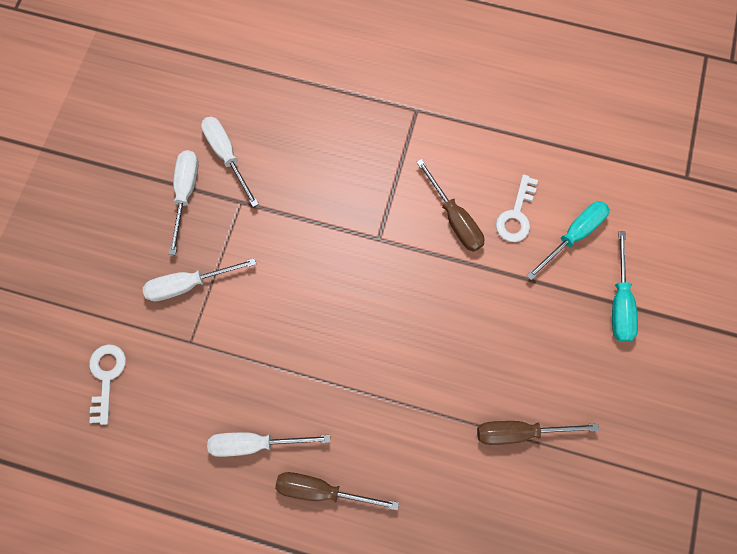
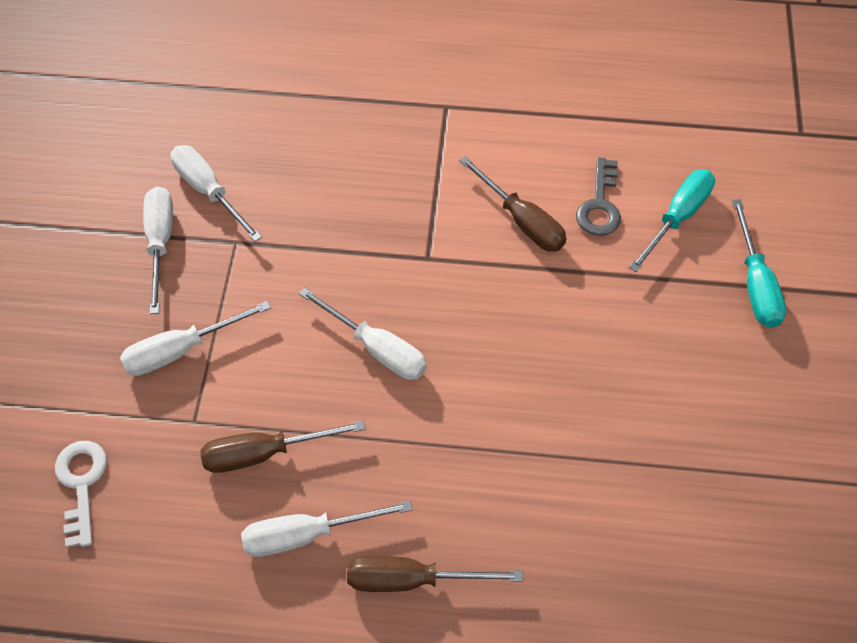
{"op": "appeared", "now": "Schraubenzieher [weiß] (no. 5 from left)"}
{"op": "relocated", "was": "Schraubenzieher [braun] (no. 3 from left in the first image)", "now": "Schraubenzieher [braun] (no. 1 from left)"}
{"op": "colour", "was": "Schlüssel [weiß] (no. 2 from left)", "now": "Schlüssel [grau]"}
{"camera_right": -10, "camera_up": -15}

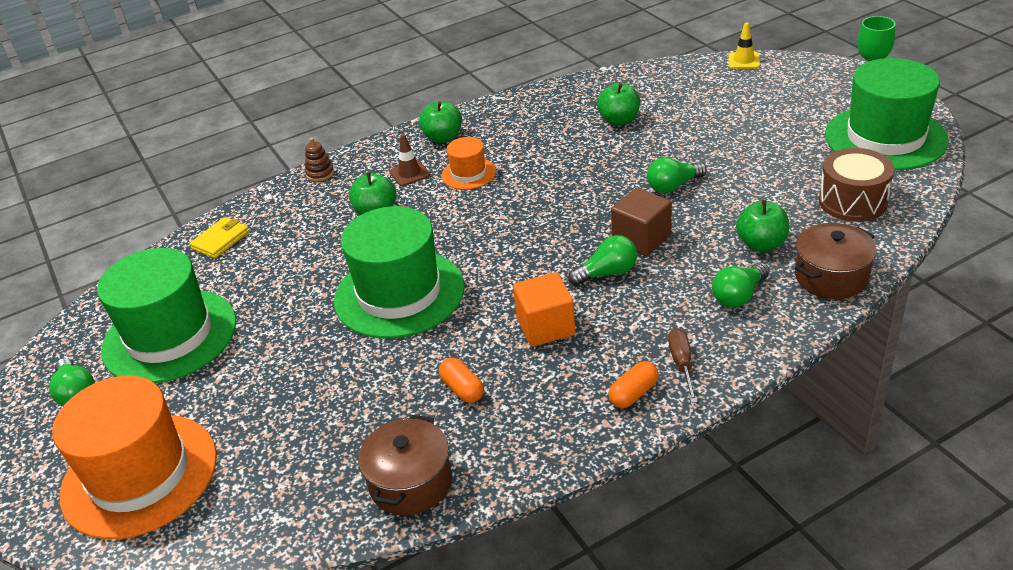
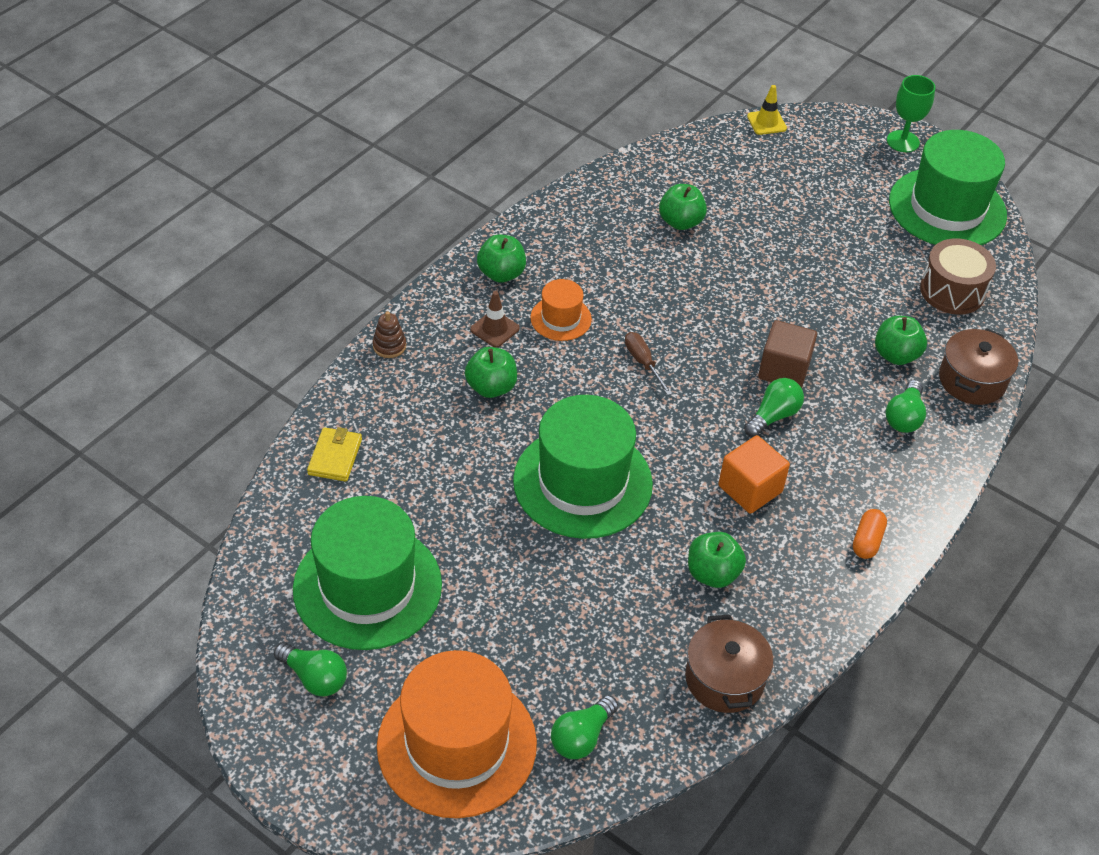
{"op": "relocated", "was": "Glühbirne [grün] (no. 3 from left in the first image)", "now": "Glühbirne [grün] (no. 2 from left)"}
{"op": "relocated", "was": "Schraubenzieher [braun]"}
{"op": "exchanged", "was": "Kapsel [orange] (no. 1 from left)", "now": "Apfel [grün] (no. 4 from left)"}
{"camera_right": -30, "camera_up": 10}

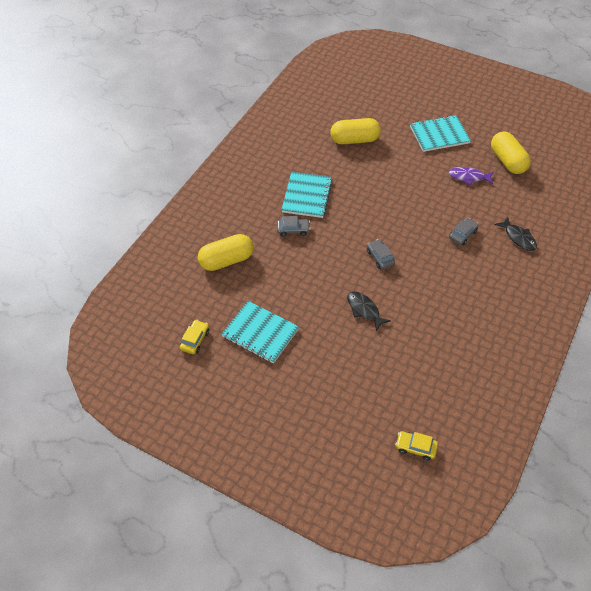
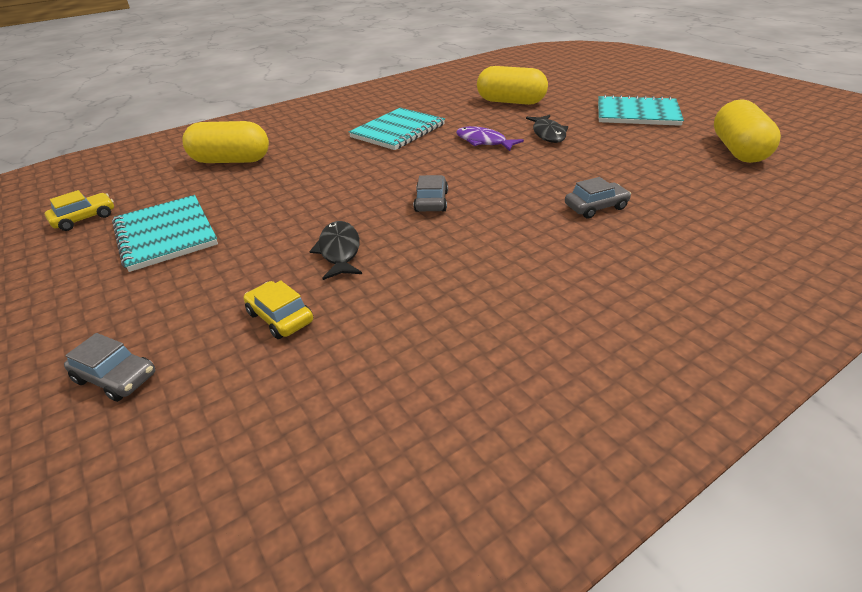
{"op": "relocated", "was": "Auto [grau] (no. 1 from left)"}
{"op": "relocated", "was": "Auto [gelb] (no. 2 from left)"}
{"op": "relocated", "was": "Fisch [lila]"}
{"op": "relocated", "was": "Fisch [schwarz] (no. 2 from left)"}
{"camera_right": 30, "camera_up": -15}

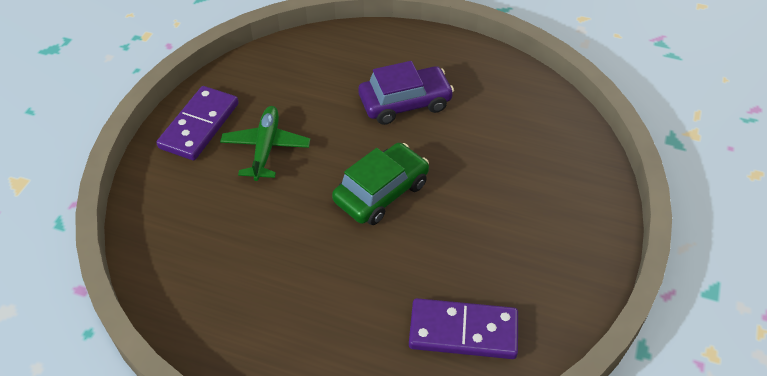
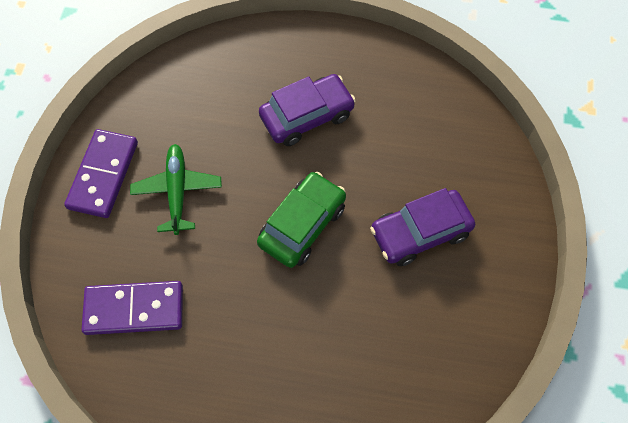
{"op": "appeared", "now": "Auto [lila] (no. 2 from left)"}
{"op": "relocated", "was": "Dominostein [lila] (no. 2 from left)"}
{"camera_right": -10, "camera_up": 15}

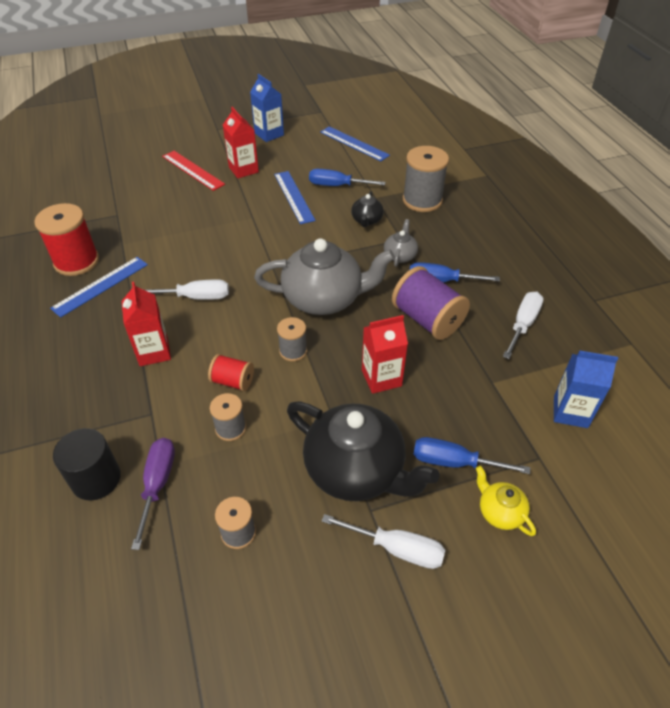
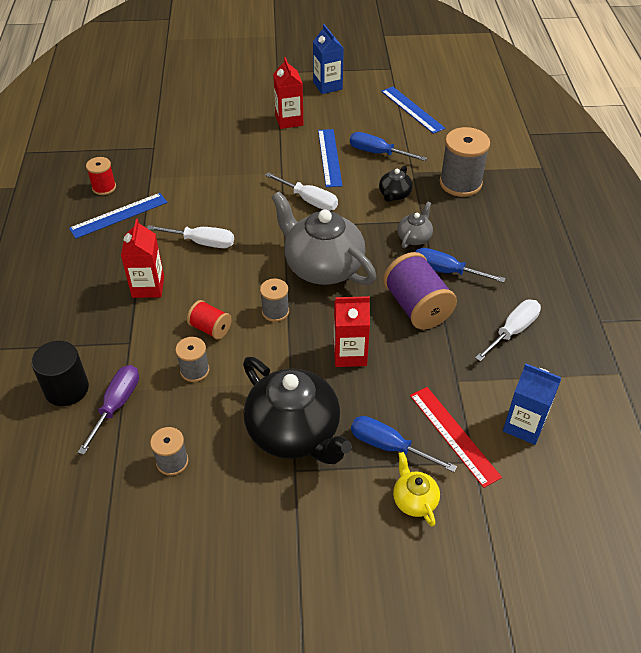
{"op": "relocated", "was": "Lineal [rot]"}
{"op": "relocated", "was": "Schraubenzieher [weiß] (no. 2 from left)"}
{"op": "spun", "was": "Teekanne [grau] (no. 1 from left)", "clockwise": -150}
{"op": "size", "was": "Garnrolle [rot] (no. 1 from left)", "ratio": 0.56}
{"camera_right": 15, "camera_up": 0}

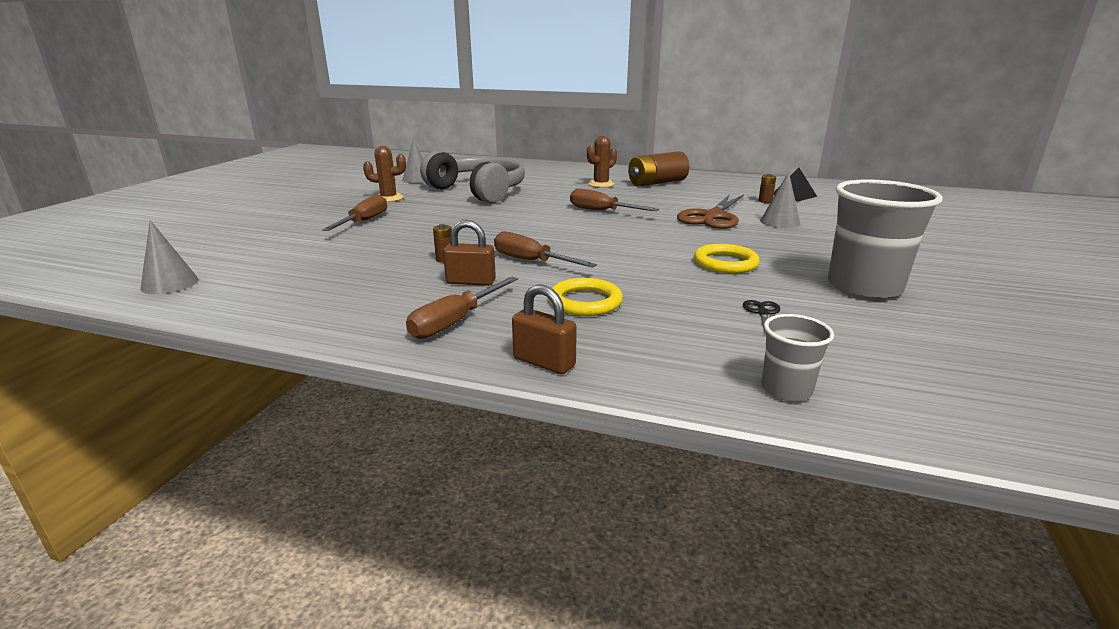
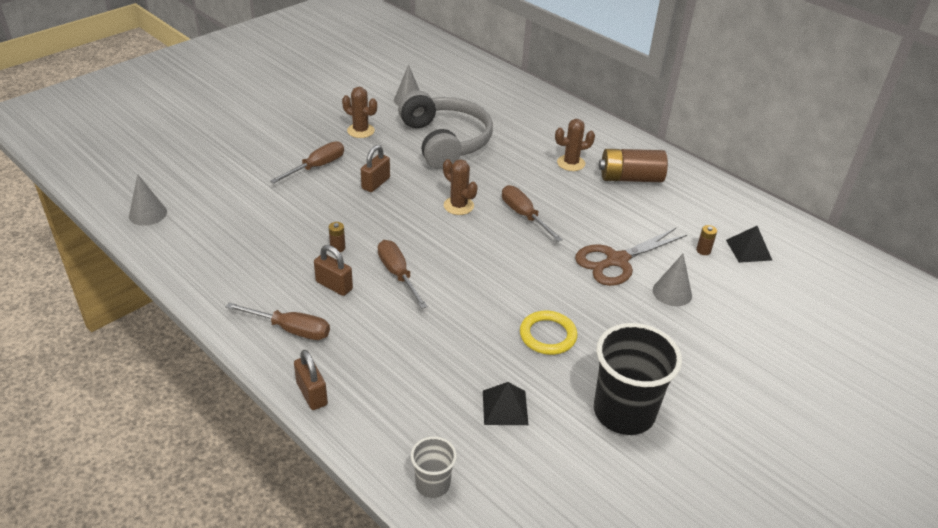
{"op": "missing", "was": "Ring [gelb] (no. 1 from left)"}
{"op": "appeared", "now": "Vorhängeschloss [braun] (no. 3 from left)"}
{"op": "appeared", "now": "Kaktus [braun] (no. 2 from left)"}
{"op": "exchanged", "was": "Schere [schwarz]", "now": "Pyramide [schwarz] (no. 1 from left)"}
{"op": "colour", "was": "Becher [grau] (no. 2 from left)", "now": "Becher [schwarz]"}
{"op": "spun", "was": "Schraubenzieher [braun] (no. 2 from left in the first image)", "clockwise": -135}
{"camera_right": 25, "camera_up": 15}

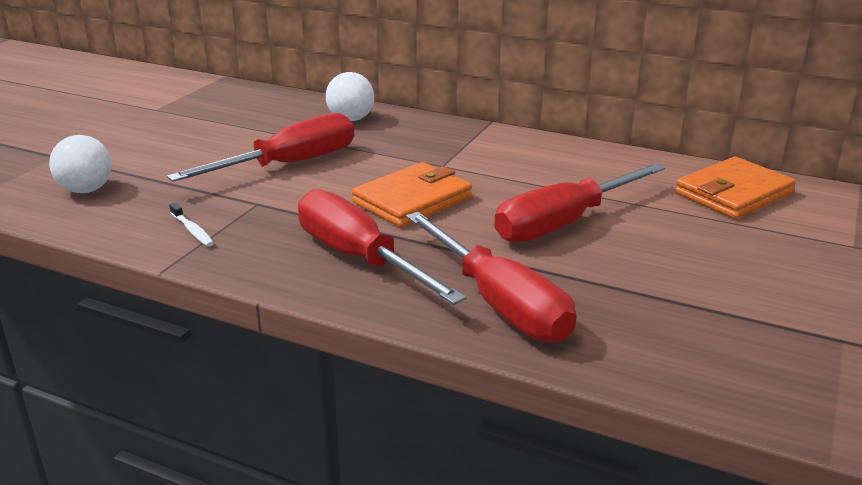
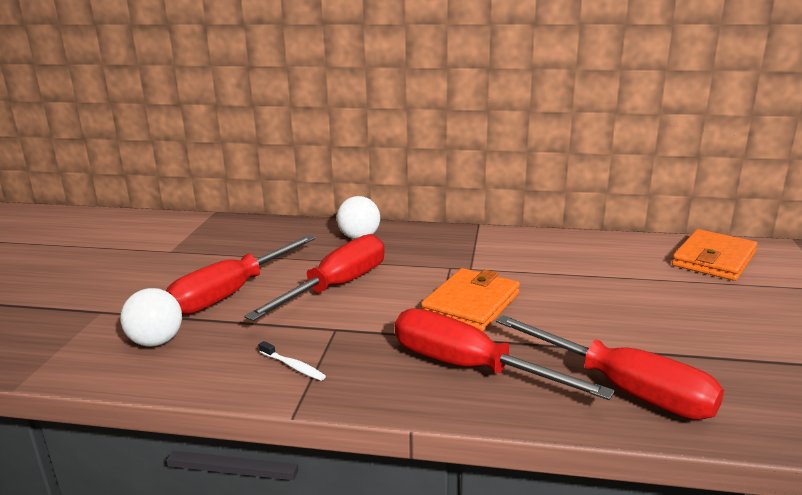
{"op": "relocated", "was": "Schraubenzieher [rot] (no. 4 from left in the first image)", "now": "Schraubenzieher [rot] (no. 1 from left)"}
{"camera_right": -15, "camera_up": -5}

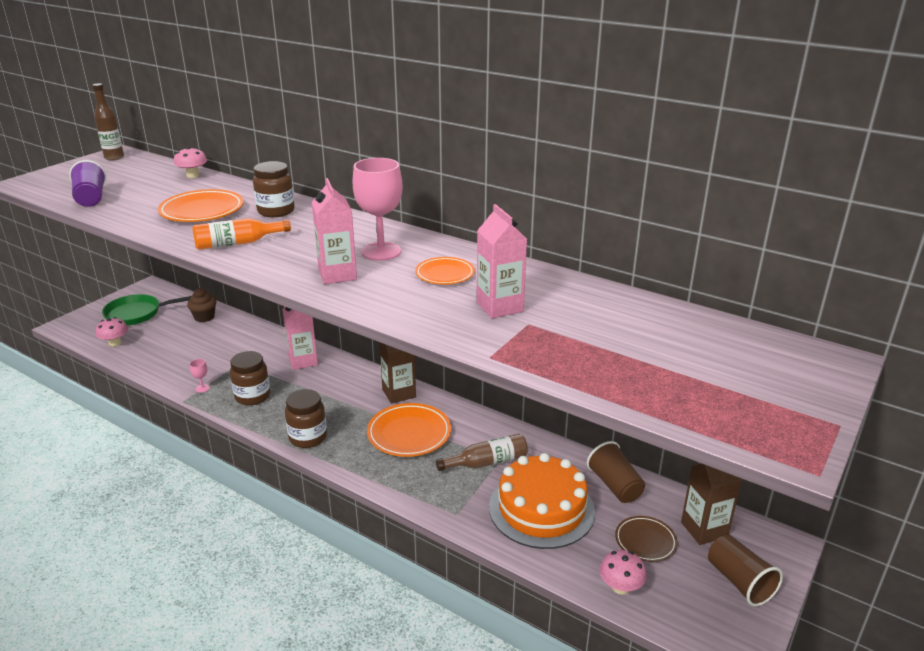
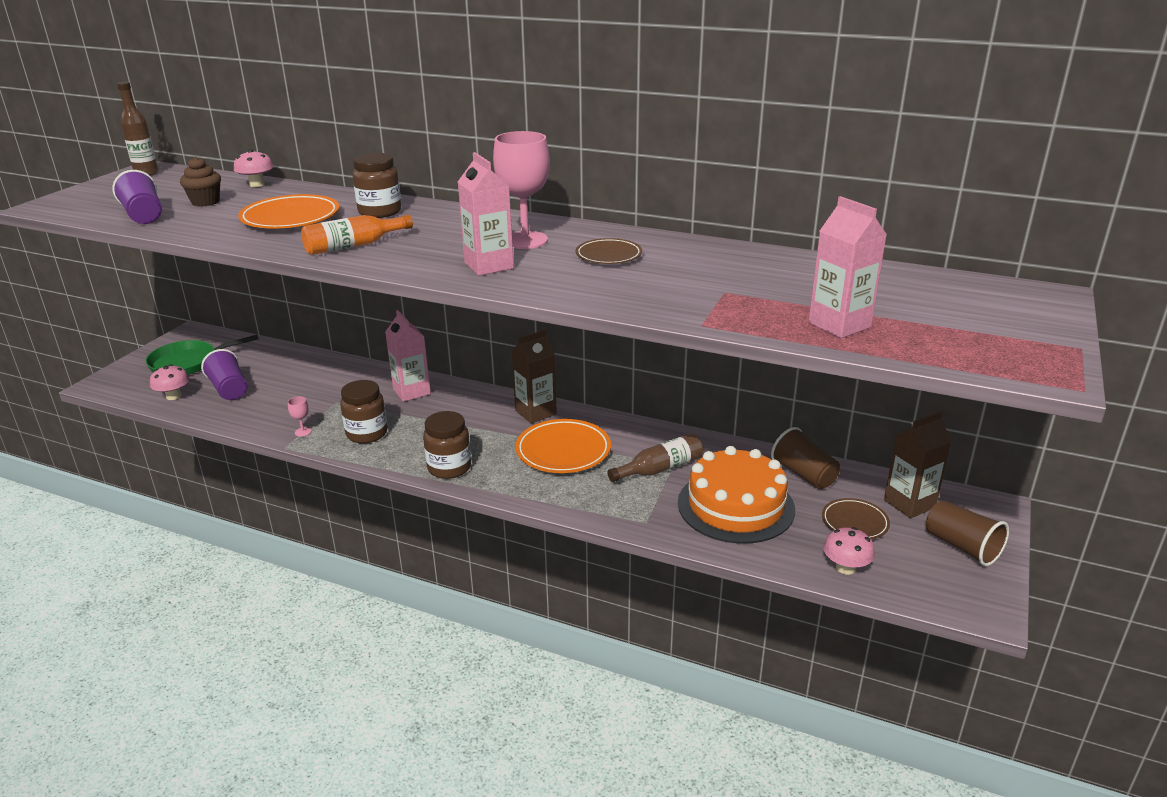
{"op": "appeared", "now": "Becher [lila] (no. 2 from left)"}
{"op": "relocated", "was": "Muffin [braun]"}
{"op": "relocated", "was": "Getränkekarton [rosa] (no. 3 from left)"}
{"op": "colour", "was": "Teller [orange] (no. 3 from left)", "now": "Teller [braun] (no. 1 from left)"}
{"camera_right": -10, "camera_up": 0}

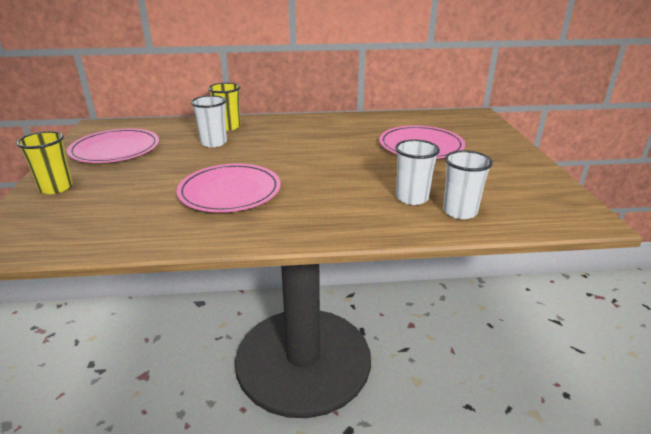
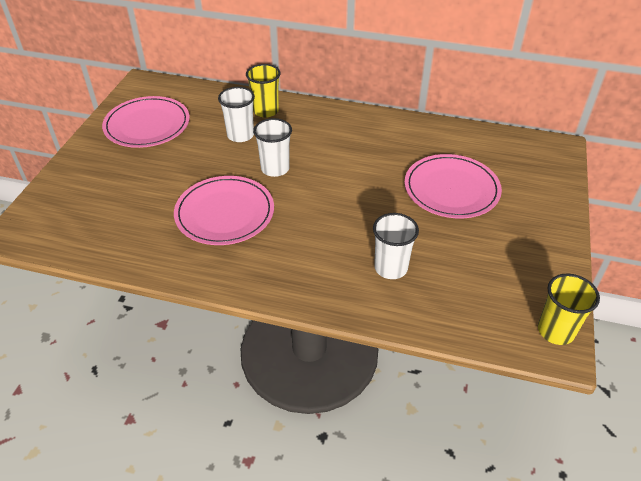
{"op": "relocated", "was": "Becher [gelb] (no. 1 from left in the first image)", "now": "Becher [gelb] (no. 2 from left)"}
{"op": "relocated", "was": "Becher [weiß] (no. 3 from left in the first image)", "now": "Becher [weiß] (no. 2 from left)"}
{"camera_right": 20, "camera_up": 15}

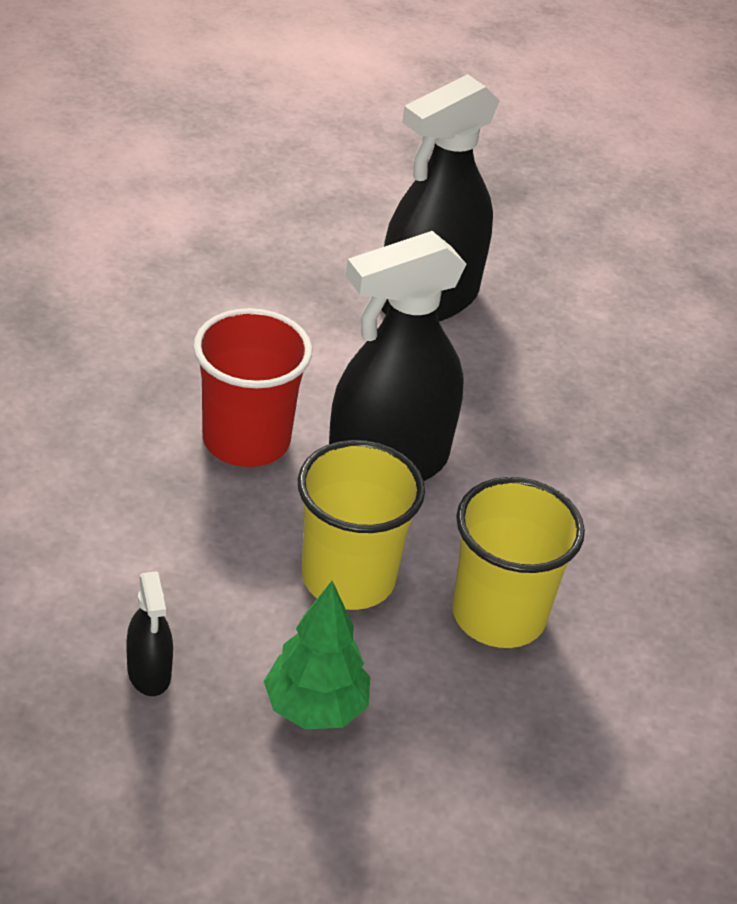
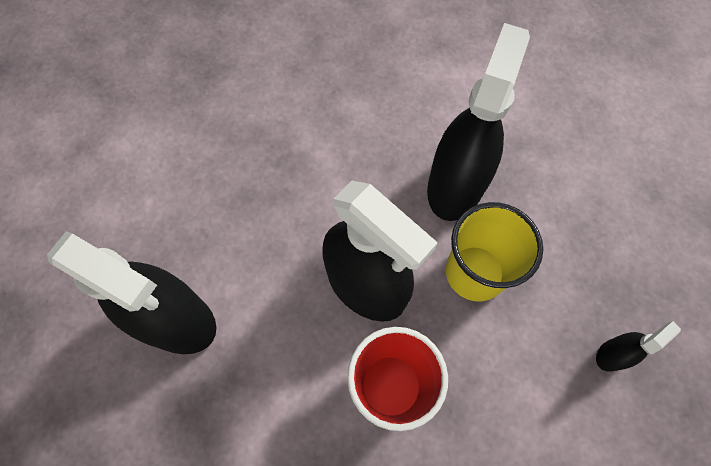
{"op": "missing", "was": "Baum [grün]"}
{"op": "exchanged", "was": "Becher [gelb] (no. 2 from left)", "now": "Sprühflasche [schwarz] (no. 3 from left)"}
{"camera_right": -105, "camera_up": 25}

